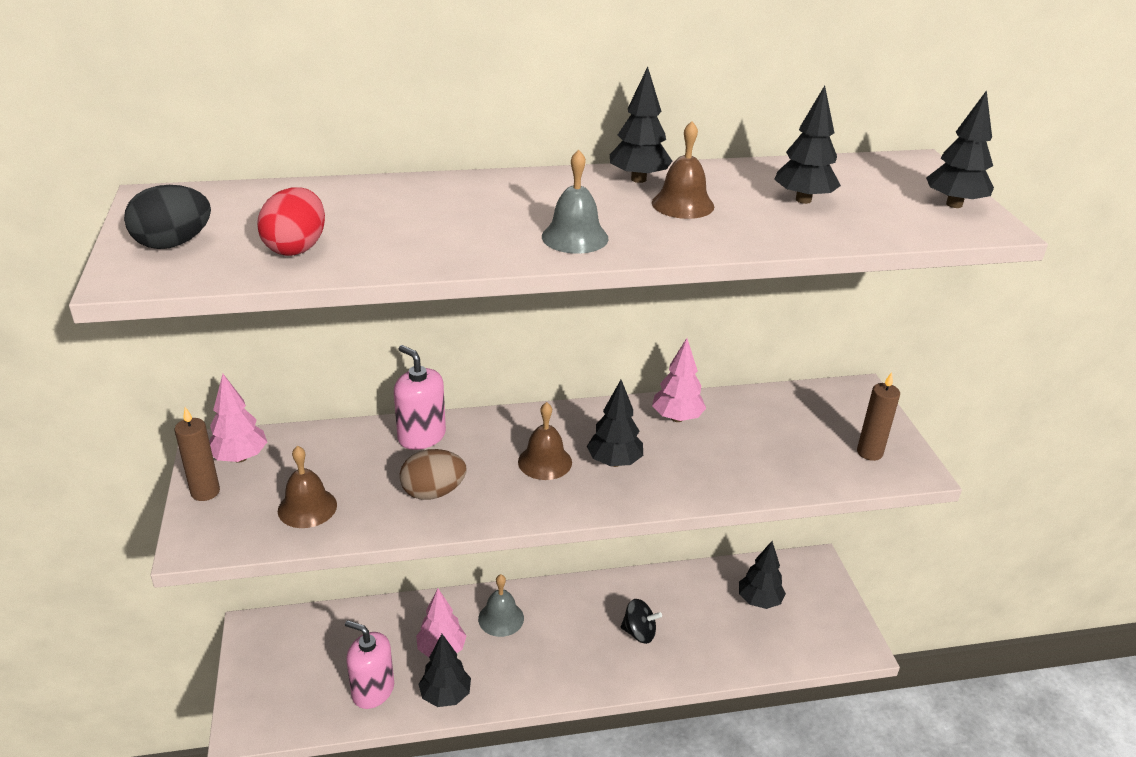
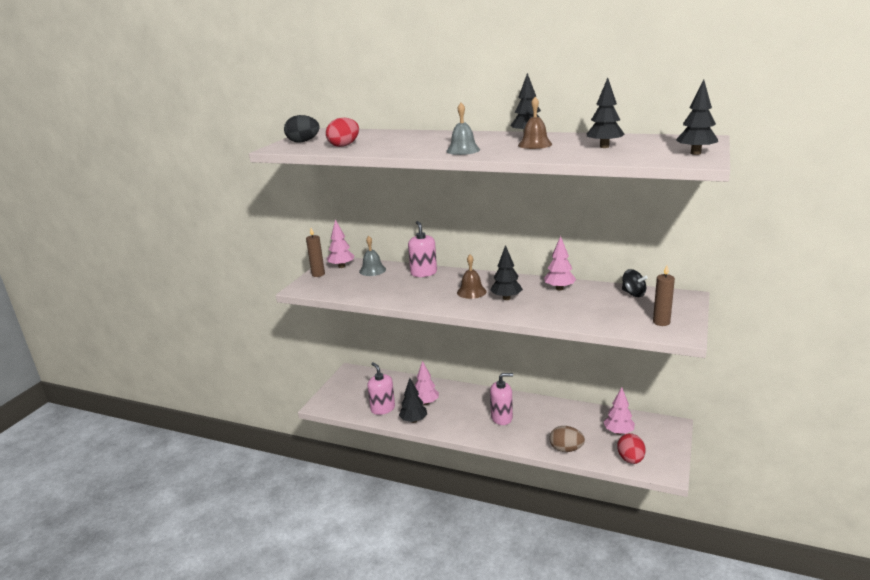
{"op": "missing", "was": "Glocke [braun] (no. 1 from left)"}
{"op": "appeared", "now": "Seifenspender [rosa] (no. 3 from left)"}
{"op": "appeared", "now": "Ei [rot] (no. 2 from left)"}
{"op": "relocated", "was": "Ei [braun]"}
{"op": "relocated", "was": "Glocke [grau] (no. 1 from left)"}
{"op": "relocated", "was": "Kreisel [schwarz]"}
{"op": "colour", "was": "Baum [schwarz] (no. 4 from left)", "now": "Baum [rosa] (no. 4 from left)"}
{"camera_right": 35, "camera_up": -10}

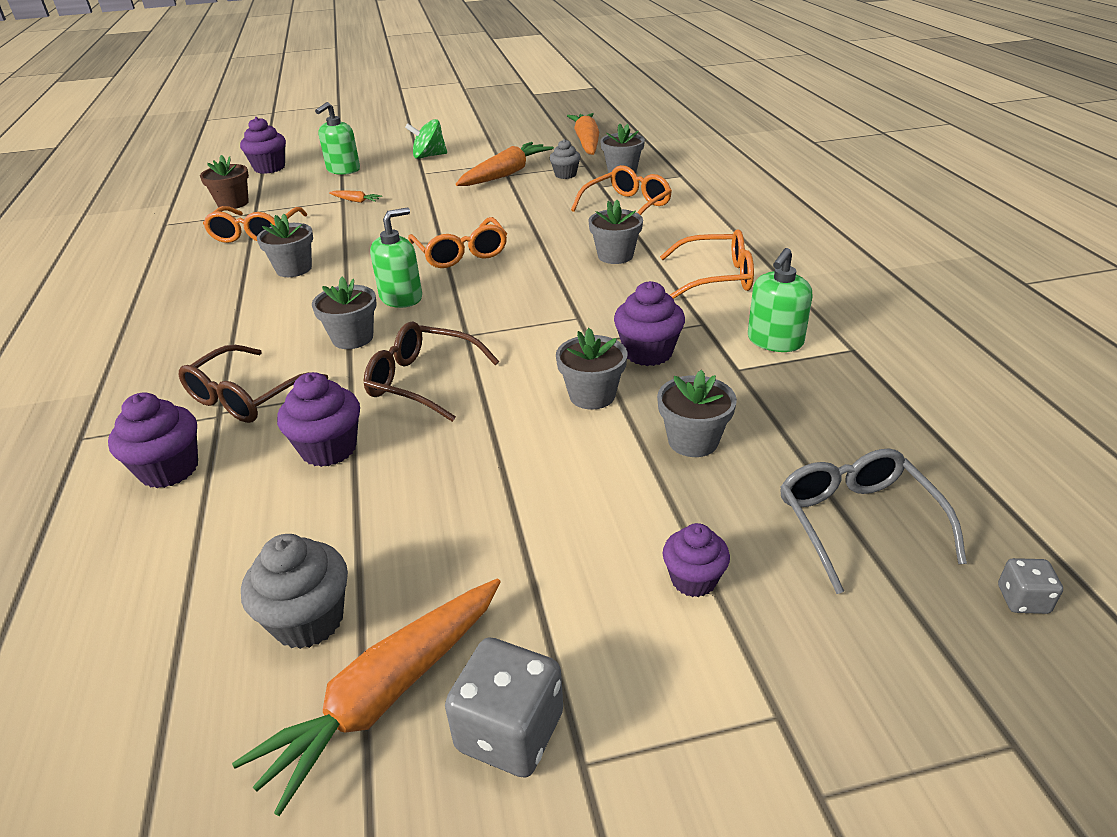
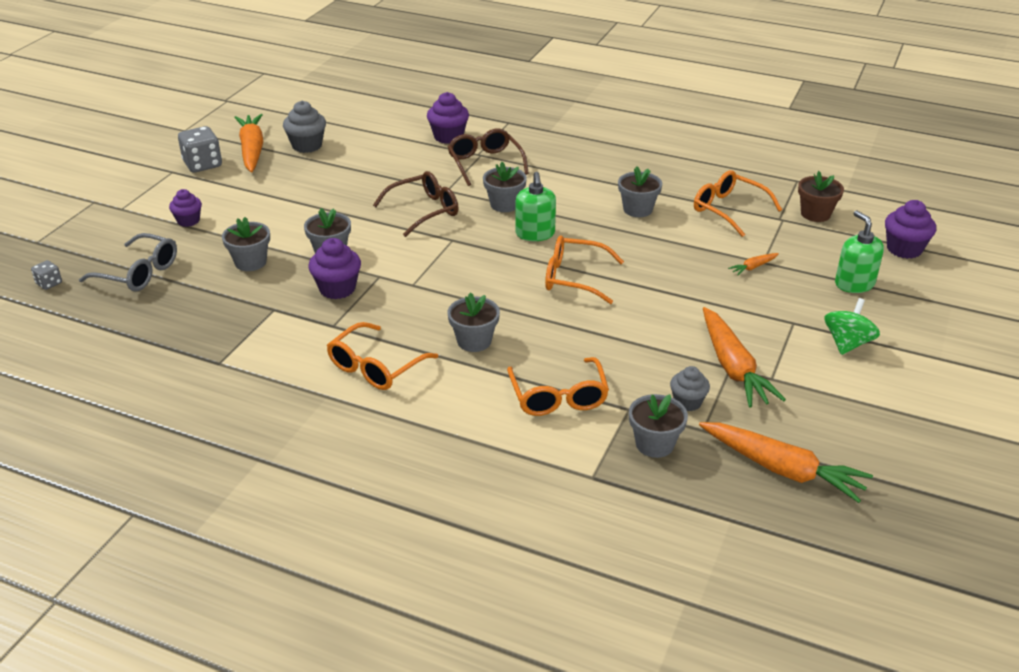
{"op": "missing", "was": "Muffin [lila] (no. 3 from left)"}
{"op": "missing", "was": "Seifenspender [grün] (no. 3 from left)"}
{"camera_right": 125, "camera_up": 0}

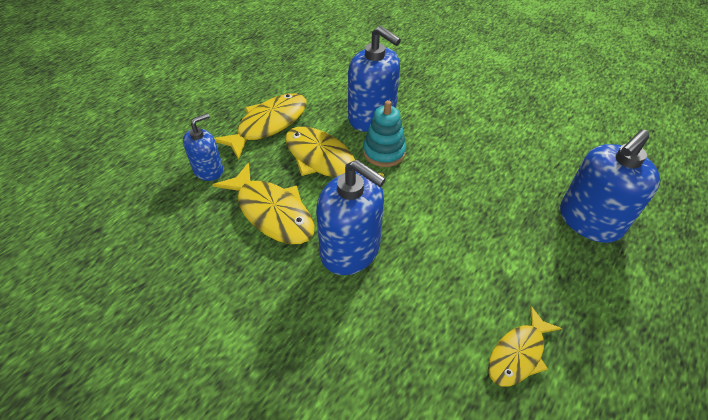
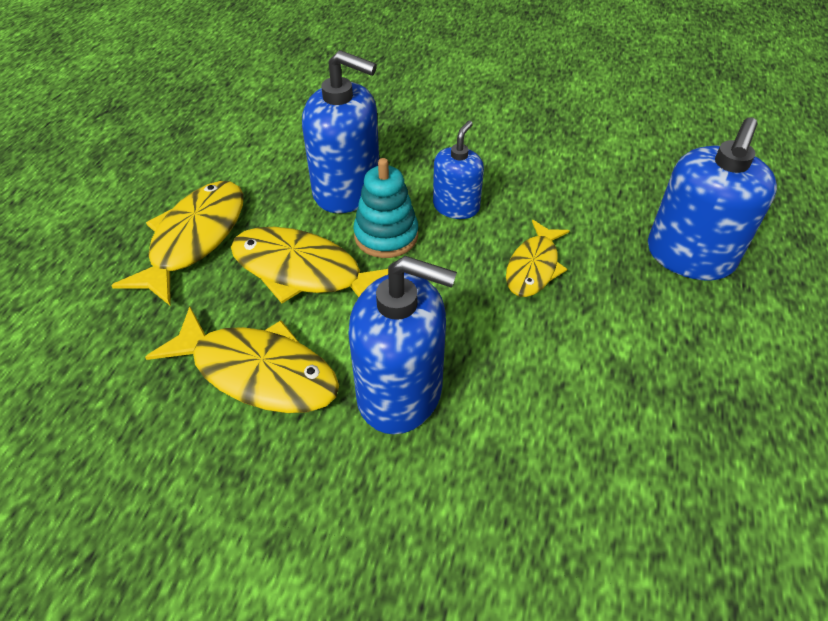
{"op": "relocated", "was": "Seifenspender [blau] (no. 1 from left in the first image)", "now": "Seifenspender [blau] (no. 3 from left)"}
{"op": "relocated", "was": "Fisch [gelb] (no. 4 from left)"}
{"camera_right": -20, "camera_up": 0}

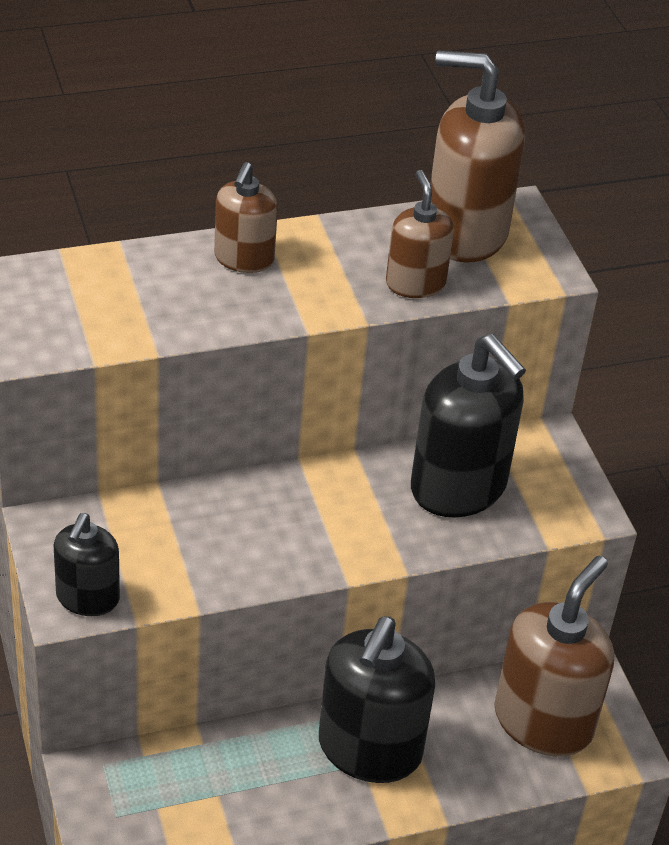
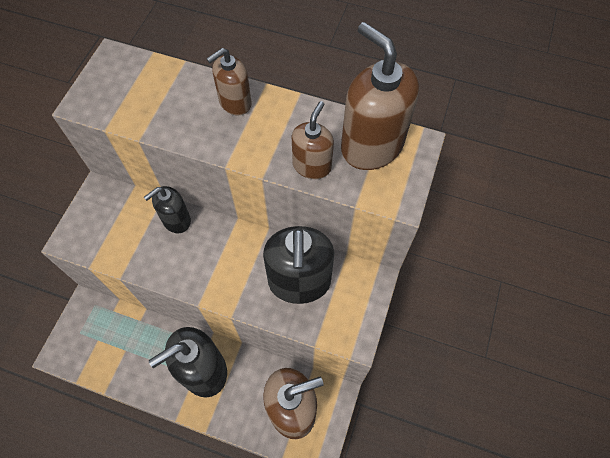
{"op": "relocated", "was": "Seifenspender [schwarz] (no. 1 from left)"}
{"camera_right": 40, "camera_up": 20}

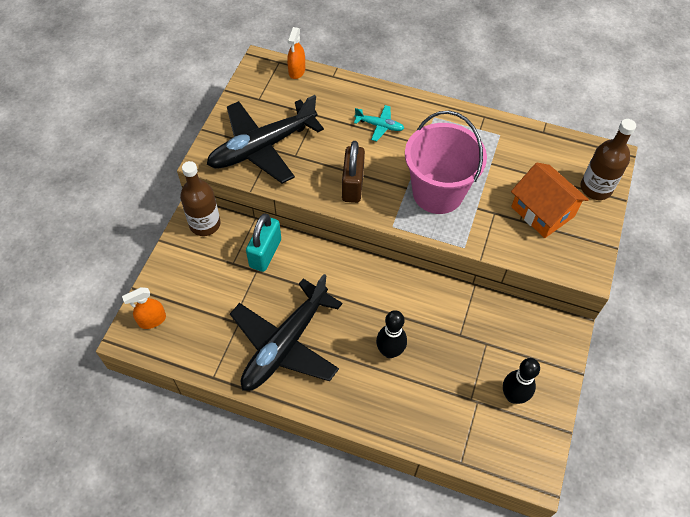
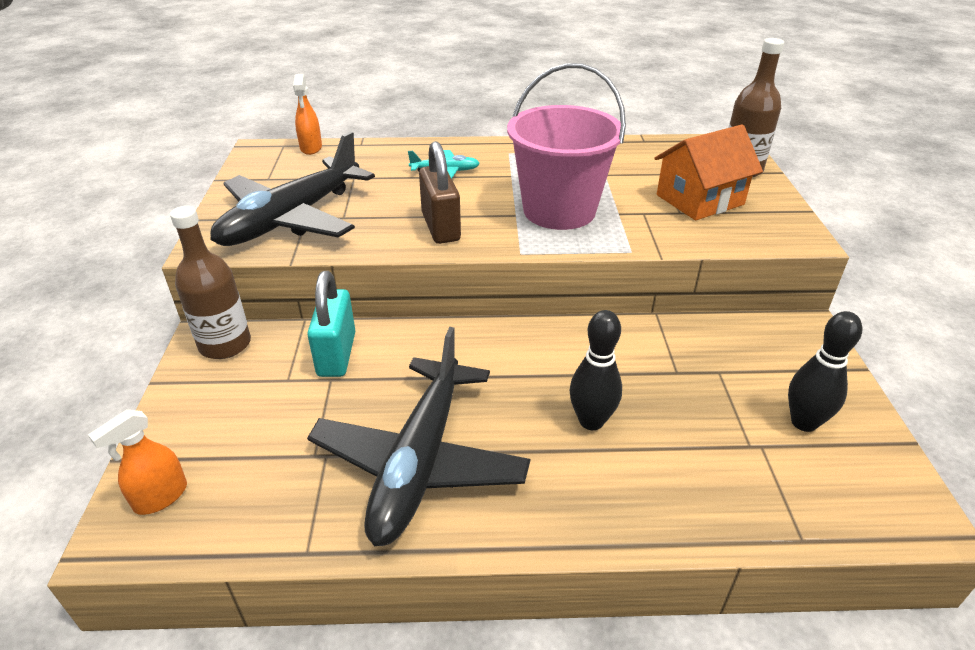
{"op": "spun", "was": "Haus [orange]", "clockwise": -60}
{"camera_right": -20, "camera_up": -20}

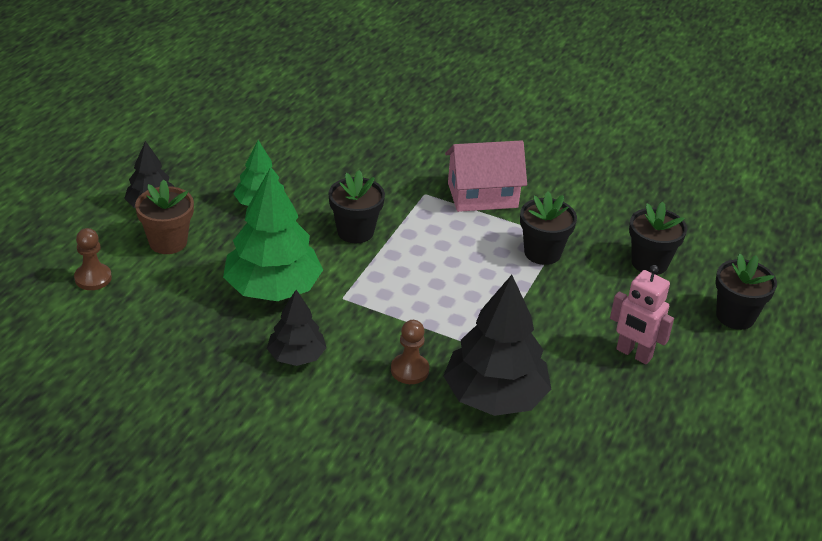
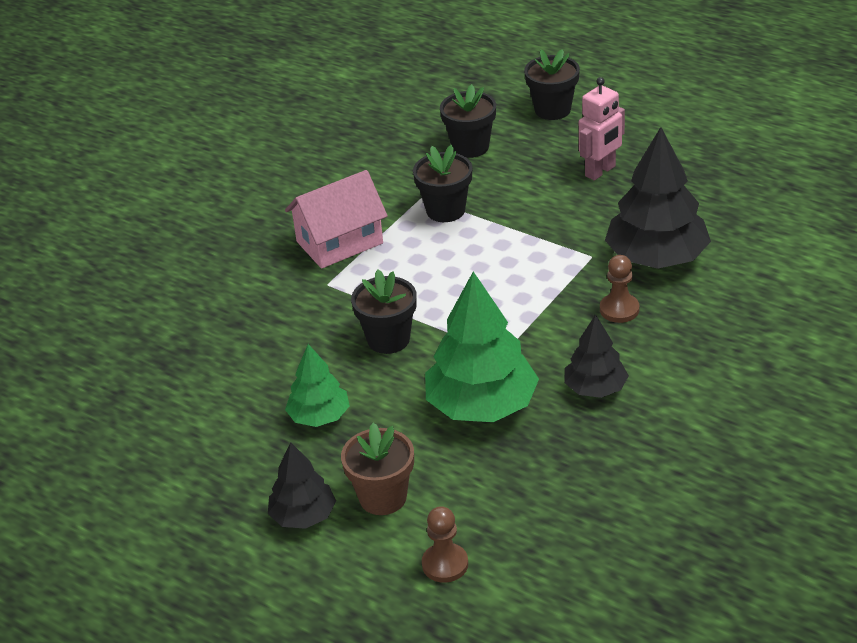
{"op": "spun", "was": "Haus [rosa]", "clockwise": 60}
{"camera_right": -75, "camera_up": 0}

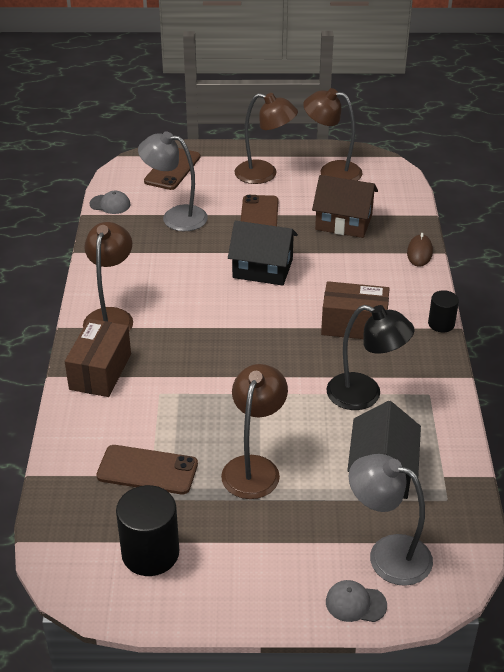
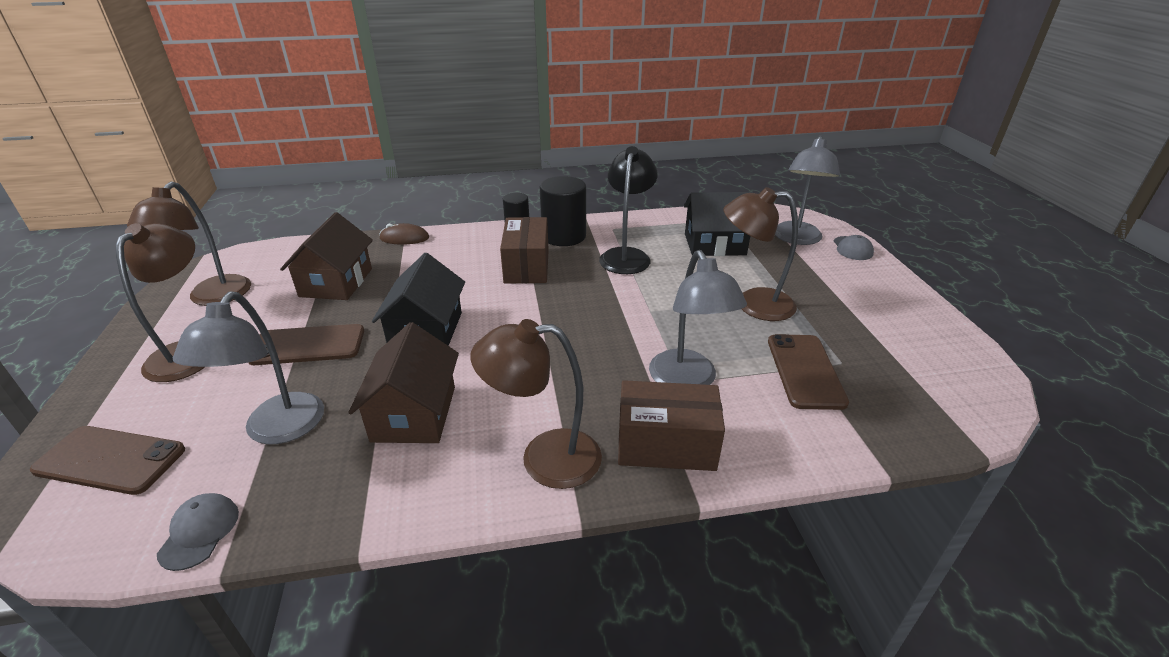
{"op": "appeared", "now": "Haus [braun] (no. 2 from left)"}
{"op": "appeared", "now": "Lampe [grau] (no. 2 from left)"}
{"op": "relocated", "was": "Vollzylinder [schwarz] (no. 1 from left in the first image)", "now": "Vollzylinder [schwarz] (no. 2 from left)"}
{"camera_right": -100, "camera_up": -5}

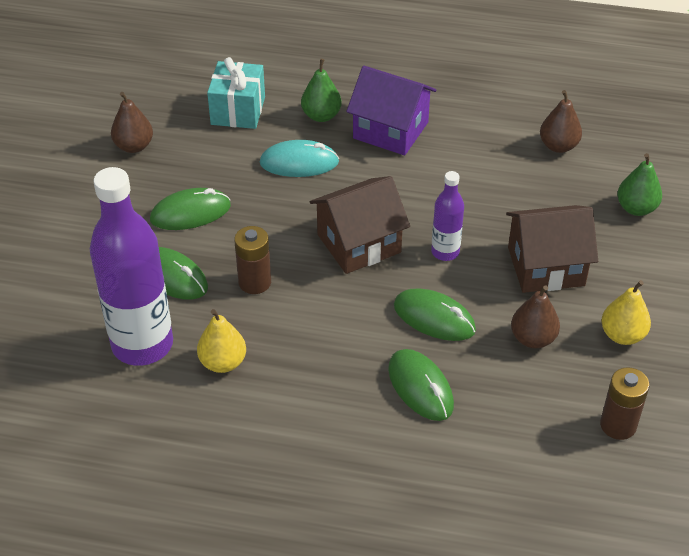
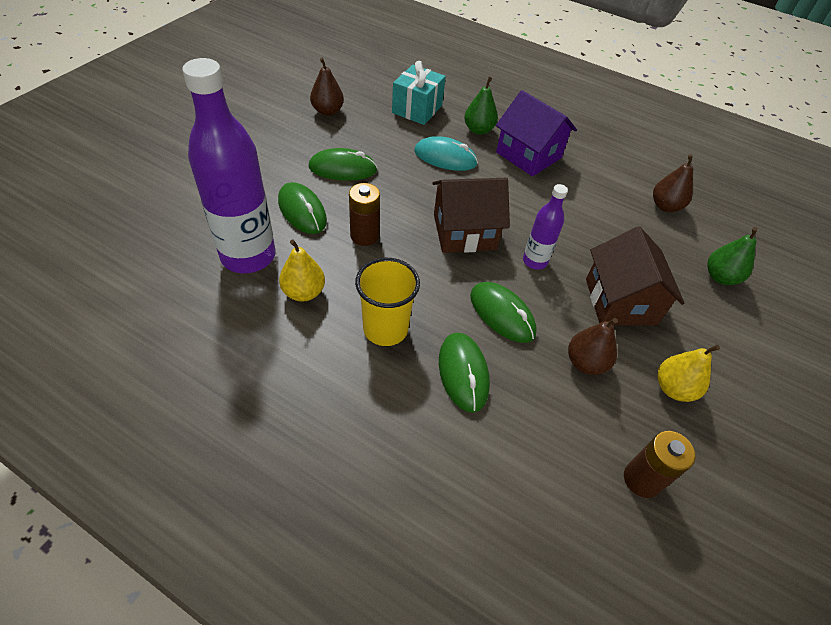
{"op": "appeared", "now": "Becher [gelb]"}
{"op": "spun", "was": "Haus [braun] (no. 2 from left)", "clockwise": 75}
{"camera_right": 15, "camera_up": 5}

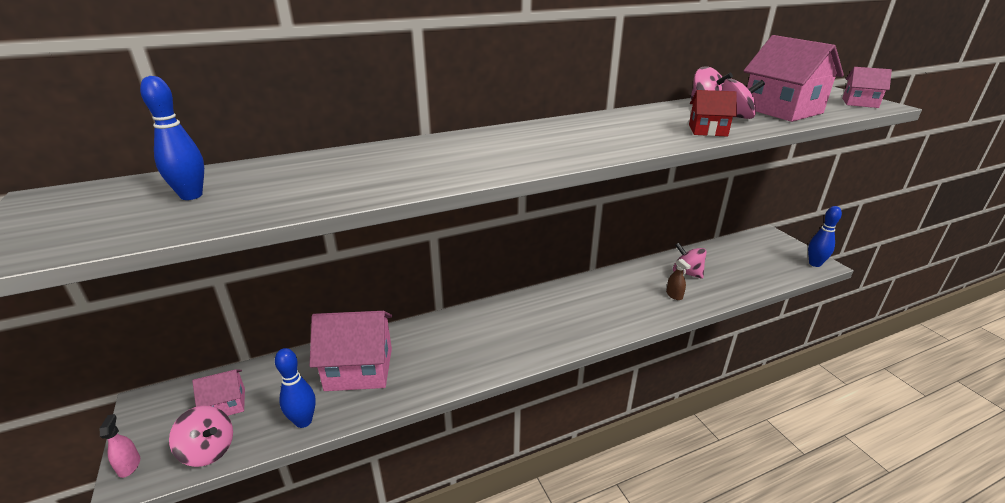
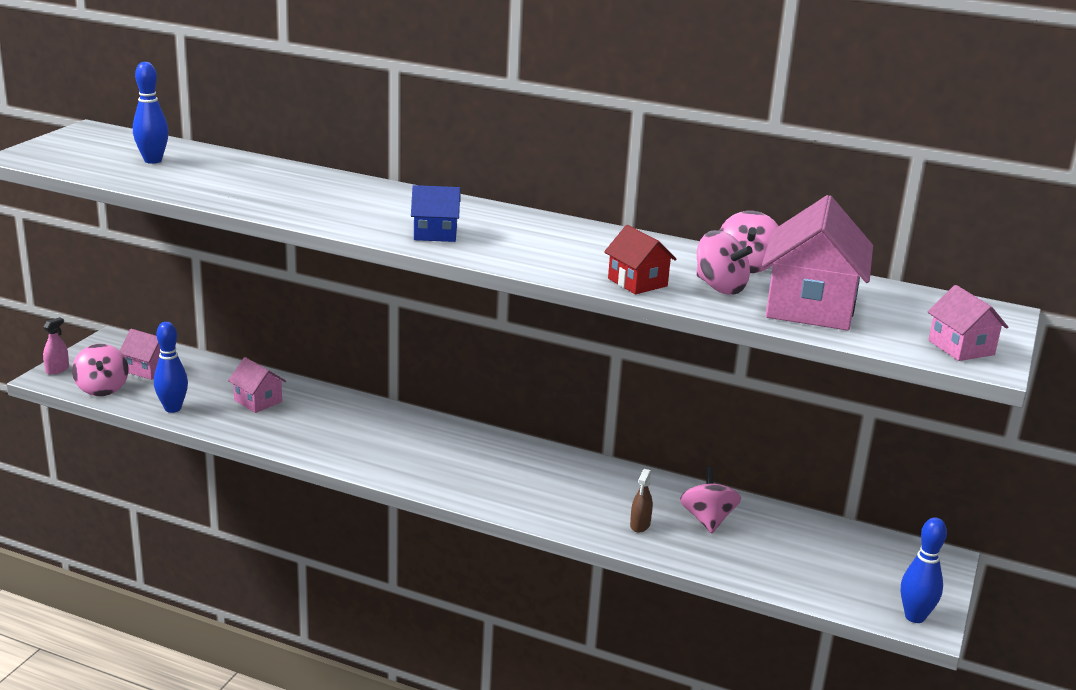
{"op": "appeared", "now": "Haus [blau]"}
{"op": "size", "was": "Haus [rosa] (no. 2 from left)", "ratio": 0.53}
{"camera_right": 45, "camera_up": -5}

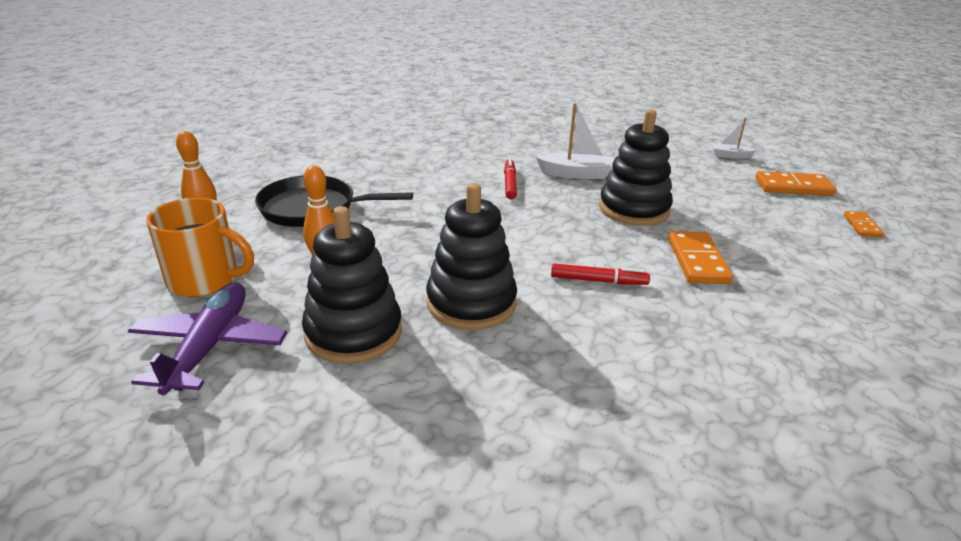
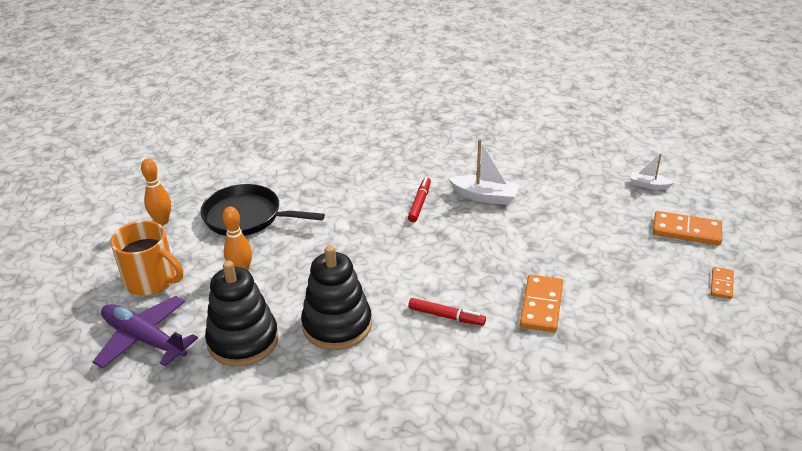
{"op": "missing", "was": "Stapelspielzeug [schwarz] (no. 3 from left)"}
{"op": "spun", "was": "Flugzeug [lila]", "clockwise": -75}
{"camera_right": 15, "camera_up": 5}

